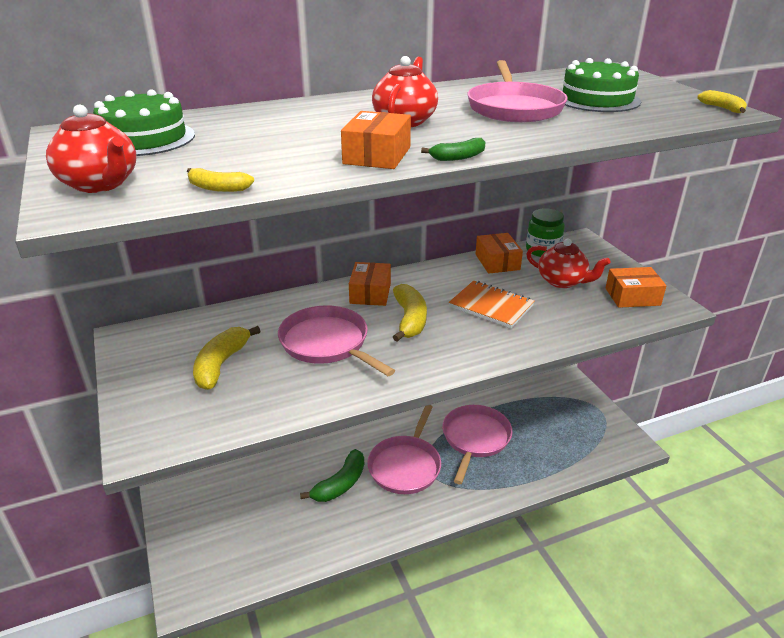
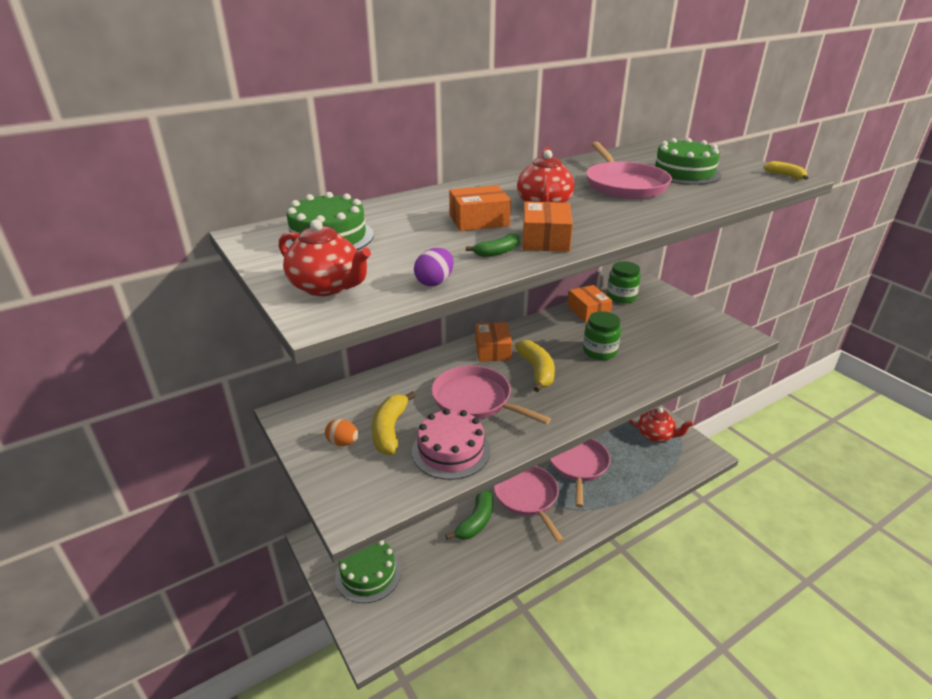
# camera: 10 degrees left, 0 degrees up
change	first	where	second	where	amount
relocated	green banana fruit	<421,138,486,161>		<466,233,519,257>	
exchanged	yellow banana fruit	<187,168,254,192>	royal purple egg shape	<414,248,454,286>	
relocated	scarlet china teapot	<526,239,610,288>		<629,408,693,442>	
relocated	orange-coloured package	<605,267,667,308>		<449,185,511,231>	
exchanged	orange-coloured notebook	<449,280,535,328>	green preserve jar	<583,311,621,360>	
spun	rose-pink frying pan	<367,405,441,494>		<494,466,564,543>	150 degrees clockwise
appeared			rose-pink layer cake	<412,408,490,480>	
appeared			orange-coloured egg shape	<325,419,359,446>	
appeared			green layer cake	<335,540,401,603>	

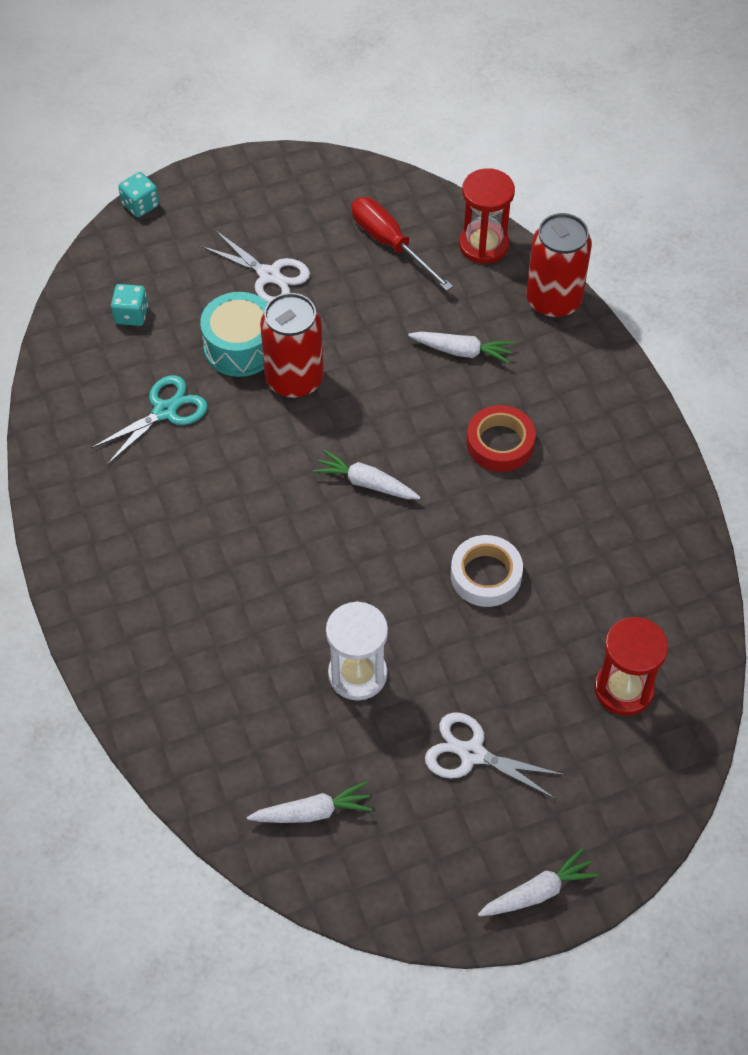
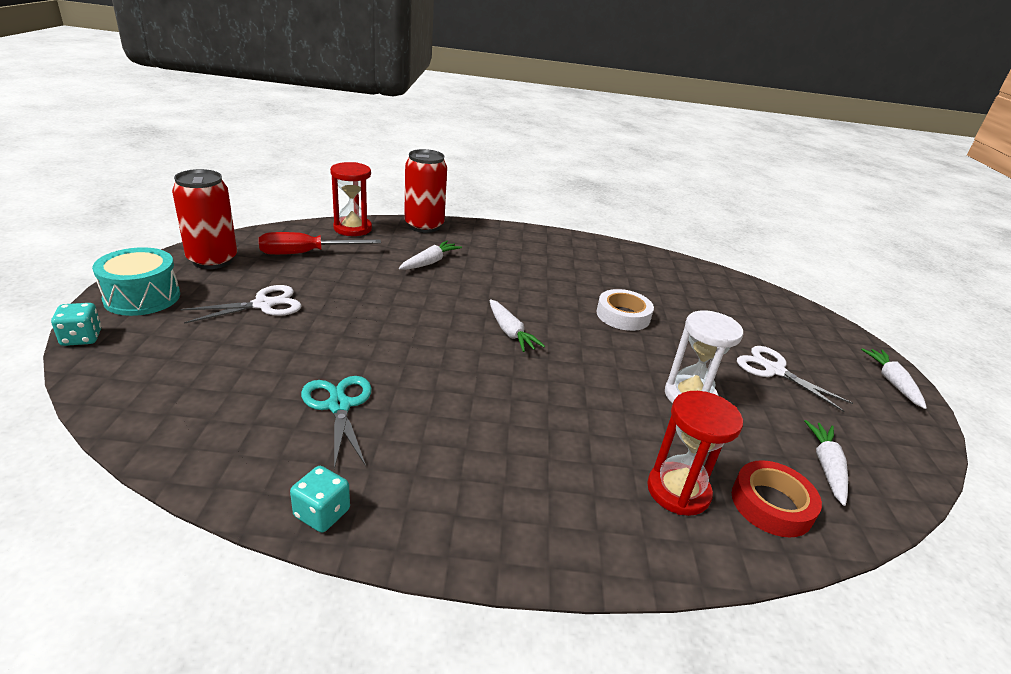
# camera: 70 degrees left, 25 degrees down
change	first	where	second	where	amount
relocated	aqua die	<111,284,148,326>		<290,466,350,533>	
relocated	aqua drum	<200,292,268,377>		<92,247,180,316>	
relocated	scarlet tin	<260,293,324,399>		<172,169,237,269>	
relocated	scarlet tape	<466,405,536,472>		<732,460,822,537>	
spun	snow-white root vegetable	<313,450,420,499>		<489,299,545,352>	75 degrees counterclockwise
relocated	scarlet hourglass	<594,617,668,716>		<647,391,743,516>	
spun	snow-white scissors	<425,712,565,799>		<737,346,853,412>	90 degrees clockwise

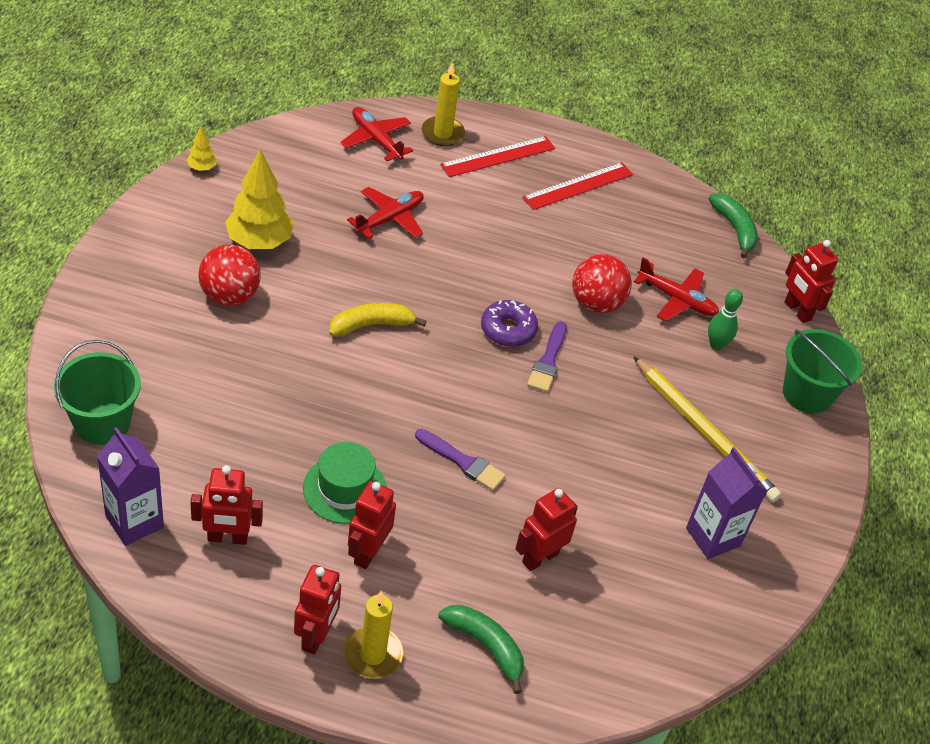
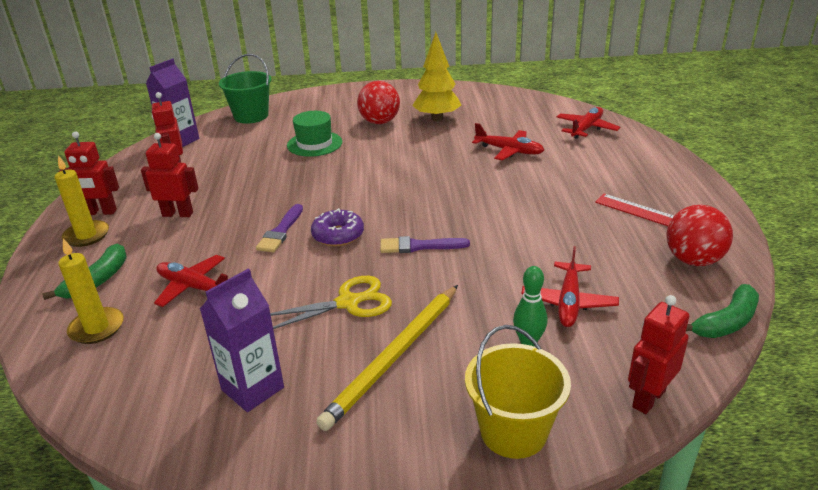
# camera: 80 degrees right, 15 degrees down
change	first	where	second	where	amount
relocated	yellow candle	<421,63,465,146>		<58,238,124,344>	
missing	yellow toy tree	<186,127,216,171>			
missing	scarlet measuring stick	<440,136,555,177>			
relocated	scarlet ball	<572,254,632,313>		<666,205,733,266>	
relocated	royal purple glazed donut	<481,300,538,347>		<311,208,364,246>	
missing	yellow banana fruit	<329,303,426,337>			
colour	green pail	<783,329,862,414>	yellow pail	<465,325,571,459>	
relocated	green top hat	<303,442,387,524>		<287,111,342,157>	
exchanged	scarlet robot	<516,488,578,571>	scarlet toy plane	<154,255,228,307>	
appeared			yellow scissors	<270,276,392,329>	

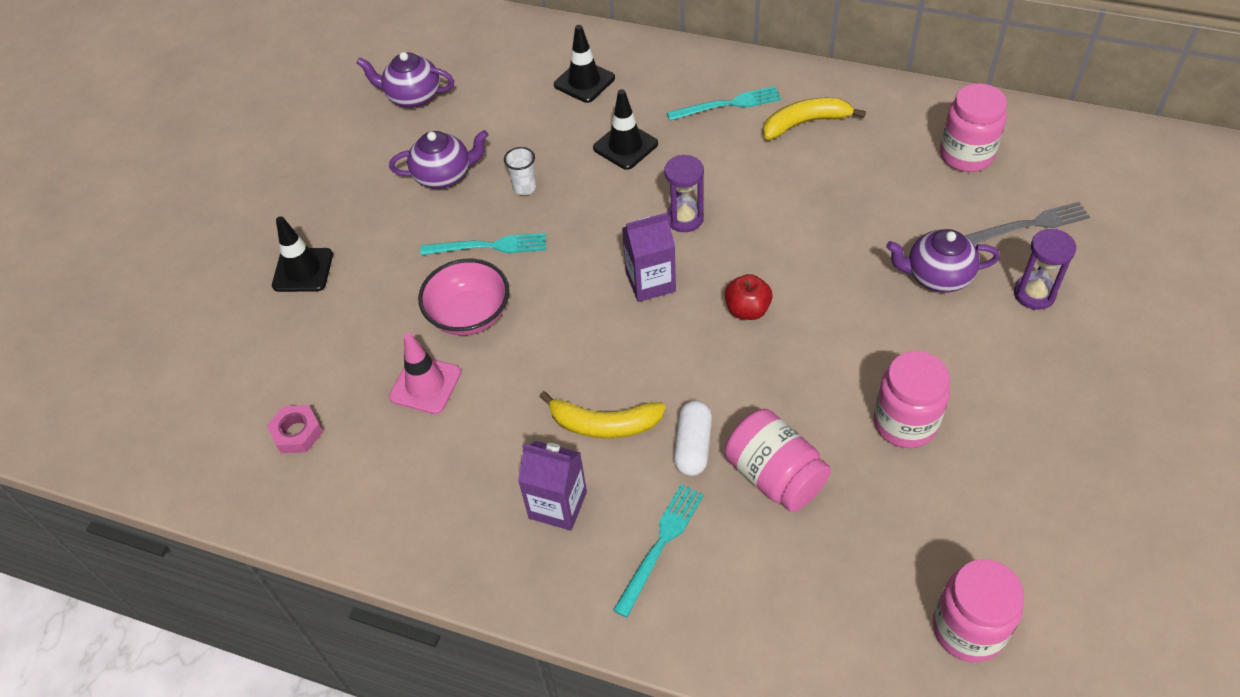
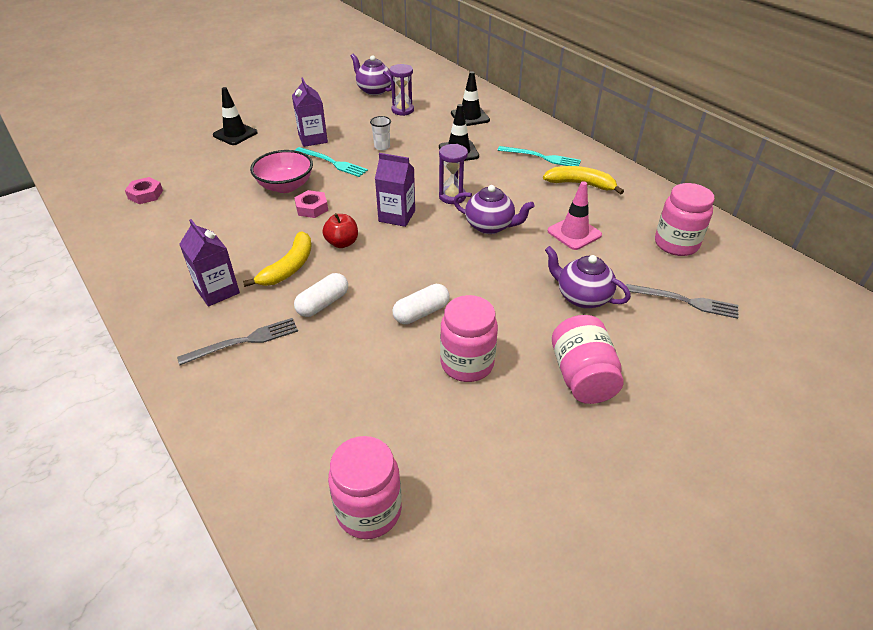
# camera: 30 degrees right, 10 degrees down
change	first	where	second	where	amount
relocated	royal purple china teapot	<389,130,488,189>		<453,185,534,234>	
relocated	royal purple hourglass	<1014,229,1076,310>		<389,64,414,116>	
relocated	scarlet apple fruit	<725,274,773,320>		<323,213,358,248>	
relocated	rose-pink traffic cone	<389,333,461,414>		<548,181,602,250>	
spun	yellow banana fruit	<539,391,666,438>		<243,232,312,287>	105 degrees counterclockwise
relocated	rose-pink preserve jar	<725,409,831,512>		<552,315,624,404>	
colour	aqua table fork	<613,484,704,618>	gray table fork	<177,318,298,365>	
appeared			royal purple carton	<292,78,328,147>	
appeared			rose-pink nut	<294,190,328,218>	
appeared			snow-white pill	<392,284,450,324>	

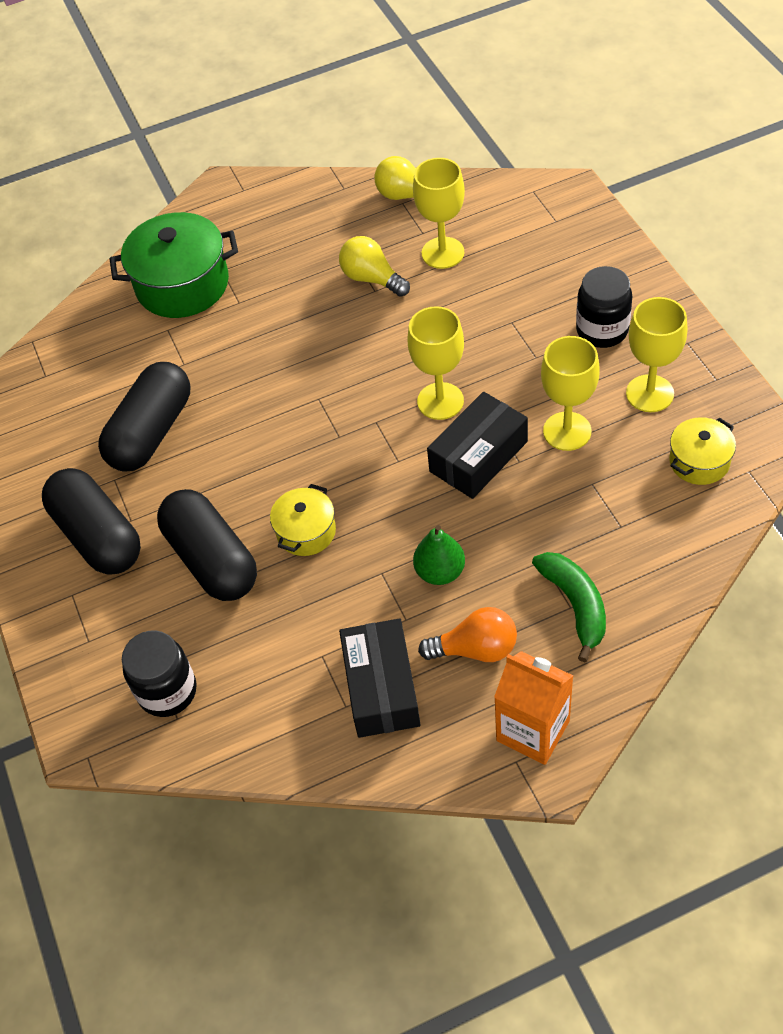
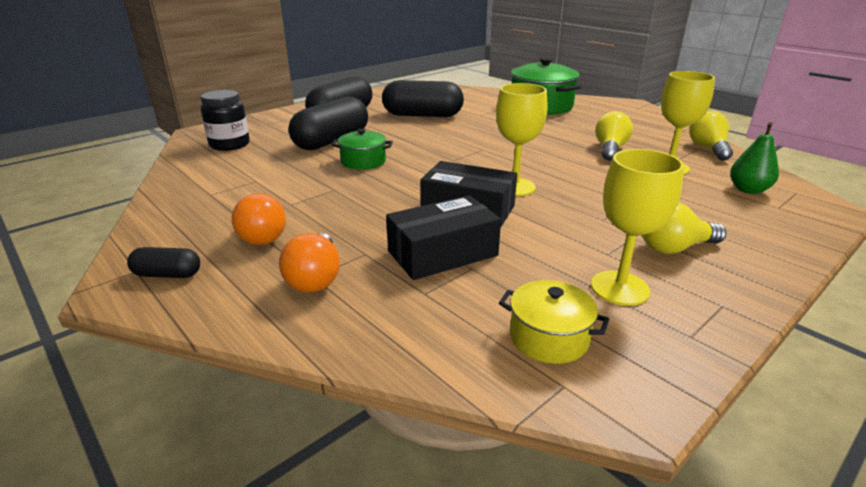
# camera: 65 degrees right, 25 degrees down
change	first	where	second	where	amount
exchanged	ebony preserve jar	<576,266,632,348>	yellow light bulb	<642,202,726,254>	
missing	yellow chalice	<541,336,600,451>			
colour	yellow pot	<270,484,336,556>	green pot	<331,129,393,170>	
relocated	green pear fruit	<413,525,465,585>		<730,122,779,194>	
exchanged	green banana fruit	<532,552,606,662>	orange-coloured light bulb	<279,233,340,293>	
relocated	ebony package	<339,618,421,738>		<386,195,501,280>	
exchanged	orange-coloured carton	<494,651,573,765>	ebony pill	<127,247,200,278>	

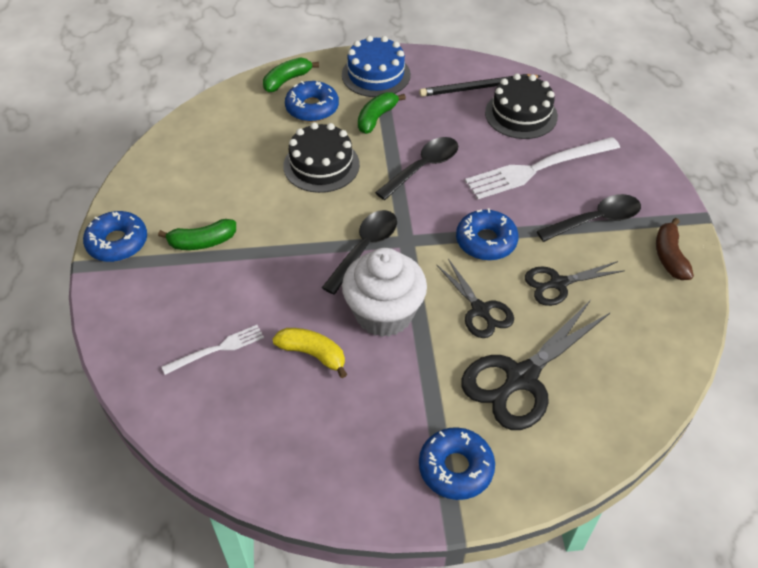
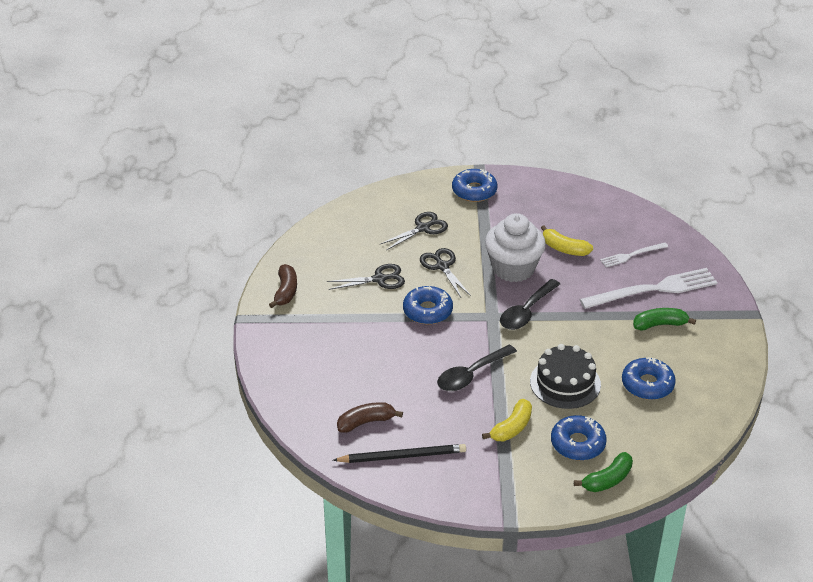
# camera: 175 degrees left, 10 degrees down
change	first	where	second	where	amount
missing	royal blue layer cake	<342,36,411,97>			
exchanged	ebony layer cake	<485,74,558,139>	russet banana fruit	<337,402,403,433>	
colour	green banana fruit	<358,92,406,134>	yellow banana fruit	<482,399,532,441>	
relocated	snow-white table fork	<465,137,620,199>		<580,268,718,309>	
missing	ebony teaspoon	<537,194,641,242>			
relocated	royal blue glazed donut	<83,211,147,262>		<622,358,676,400>	
size	ebony scissors	<461,301,611,430>		<380,212,448,250>	x0.60

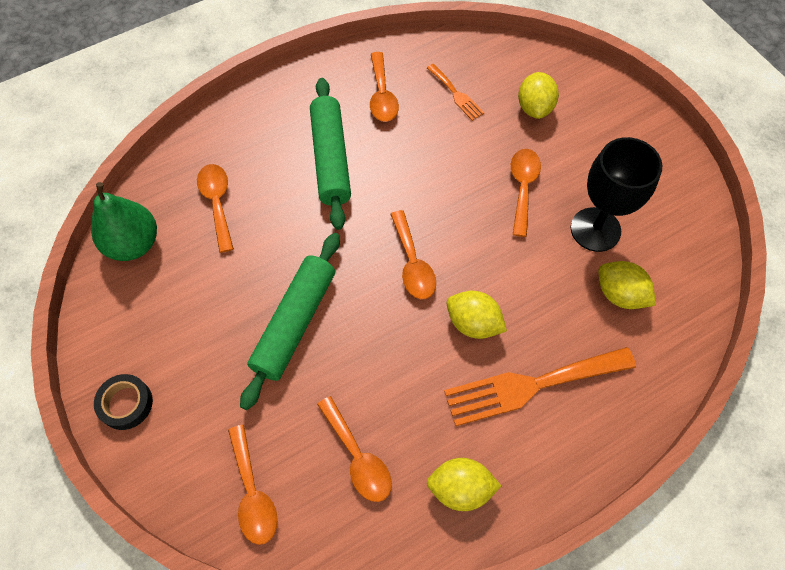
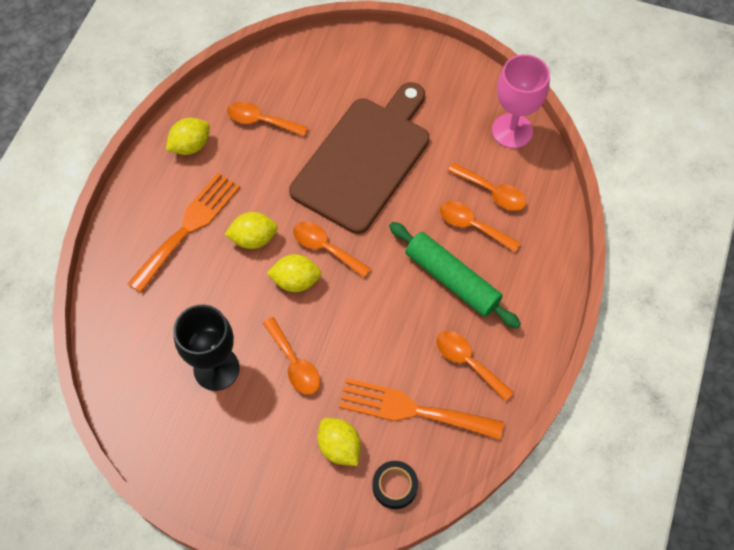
# camera: 140 degrees right, 0 degrees up
change	first	where	second	where	amount
size	orange-coloured table fork	<427,64,484,121>		<339,378,504,440>	x2.00
exchanged	green pear fruit	<91,182,157,261>	rose-pink chalice	<492,54,550,148>	
exchanged	green rolling pin	<240,233,340,410>	russet chopping board	<289,82,429,234>	
relocated	yellow lemon	<598,261,656,309>		<267,254,322,292>	
relocated	ebony tape	<94,374,153,430>		<372,461,418,509>	
relocated	orange-coloured teaspoon	<228,425,278,545>		<439,201,520,252>	

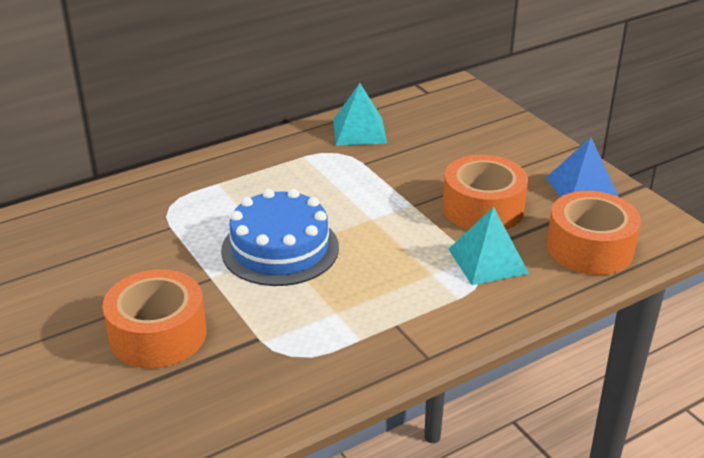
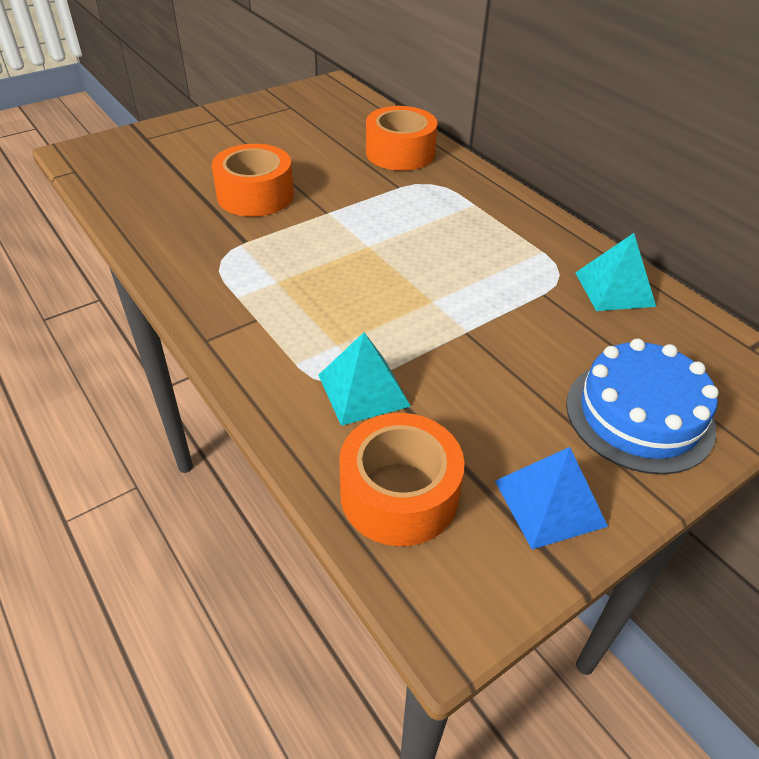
# camera: 85 degrees right, 10 degrees up
change	first	where	second	where	amount
relocated	orange-coloured tape	<443,155,528,230>		<366,106,438,171>	
relocated	royal blue layer cake	<221,189,339,286>		<566,338,719,475>	

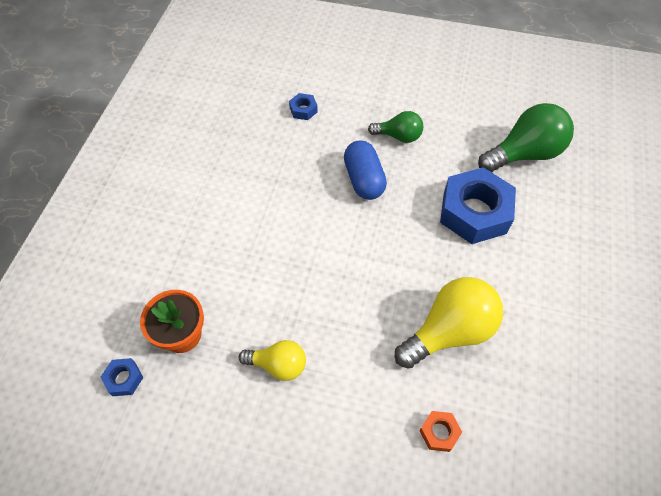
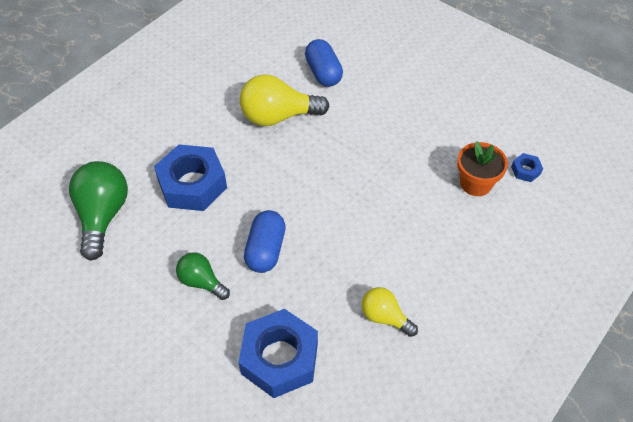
# camera: 155 degrees left, 5 degrees down
change	first	where	second	where	amount
size	royal blue nut	<289,93,318,120>		<238,309,318,398>	x2.34
spun	green light bulb	<478,103,574,172>		<69,161,128,261>	90 degrees clockwise
relocated	yellow light bulb	<239,340,306,381>		<361,287,418,337>	
exchanged	orange-coloured nut	<419,411,462,452>	royal blue pill	<305,39,343,87>	

